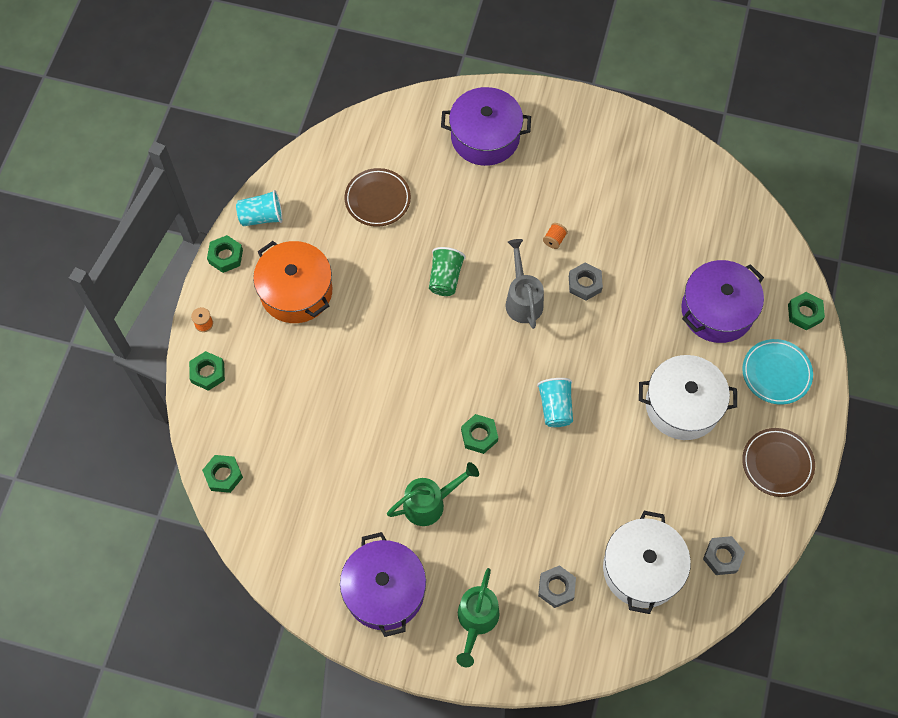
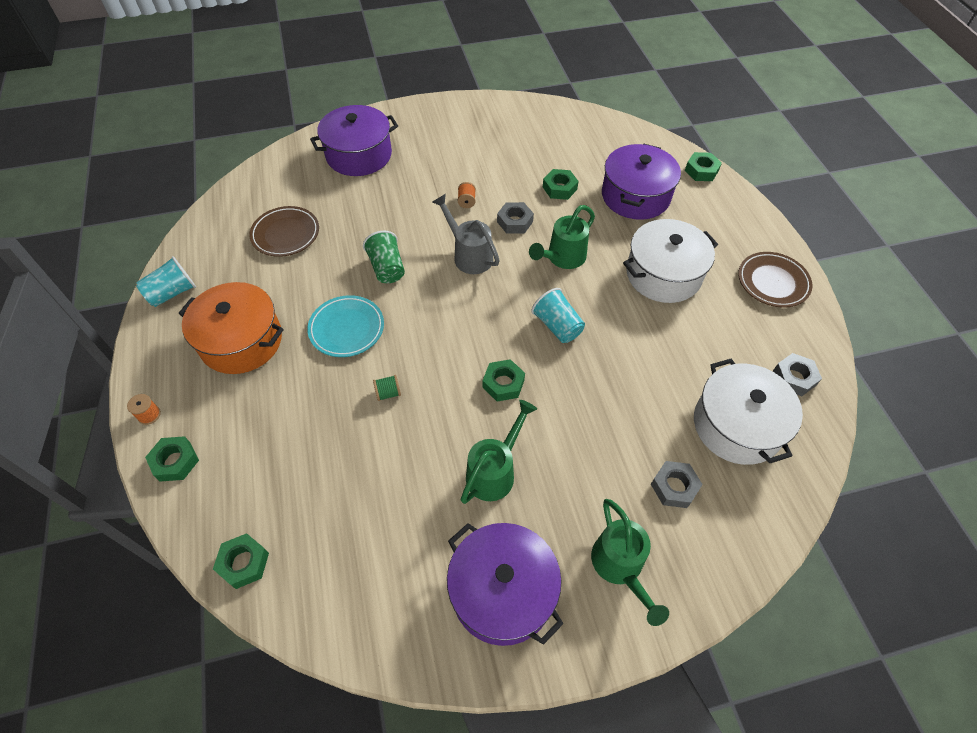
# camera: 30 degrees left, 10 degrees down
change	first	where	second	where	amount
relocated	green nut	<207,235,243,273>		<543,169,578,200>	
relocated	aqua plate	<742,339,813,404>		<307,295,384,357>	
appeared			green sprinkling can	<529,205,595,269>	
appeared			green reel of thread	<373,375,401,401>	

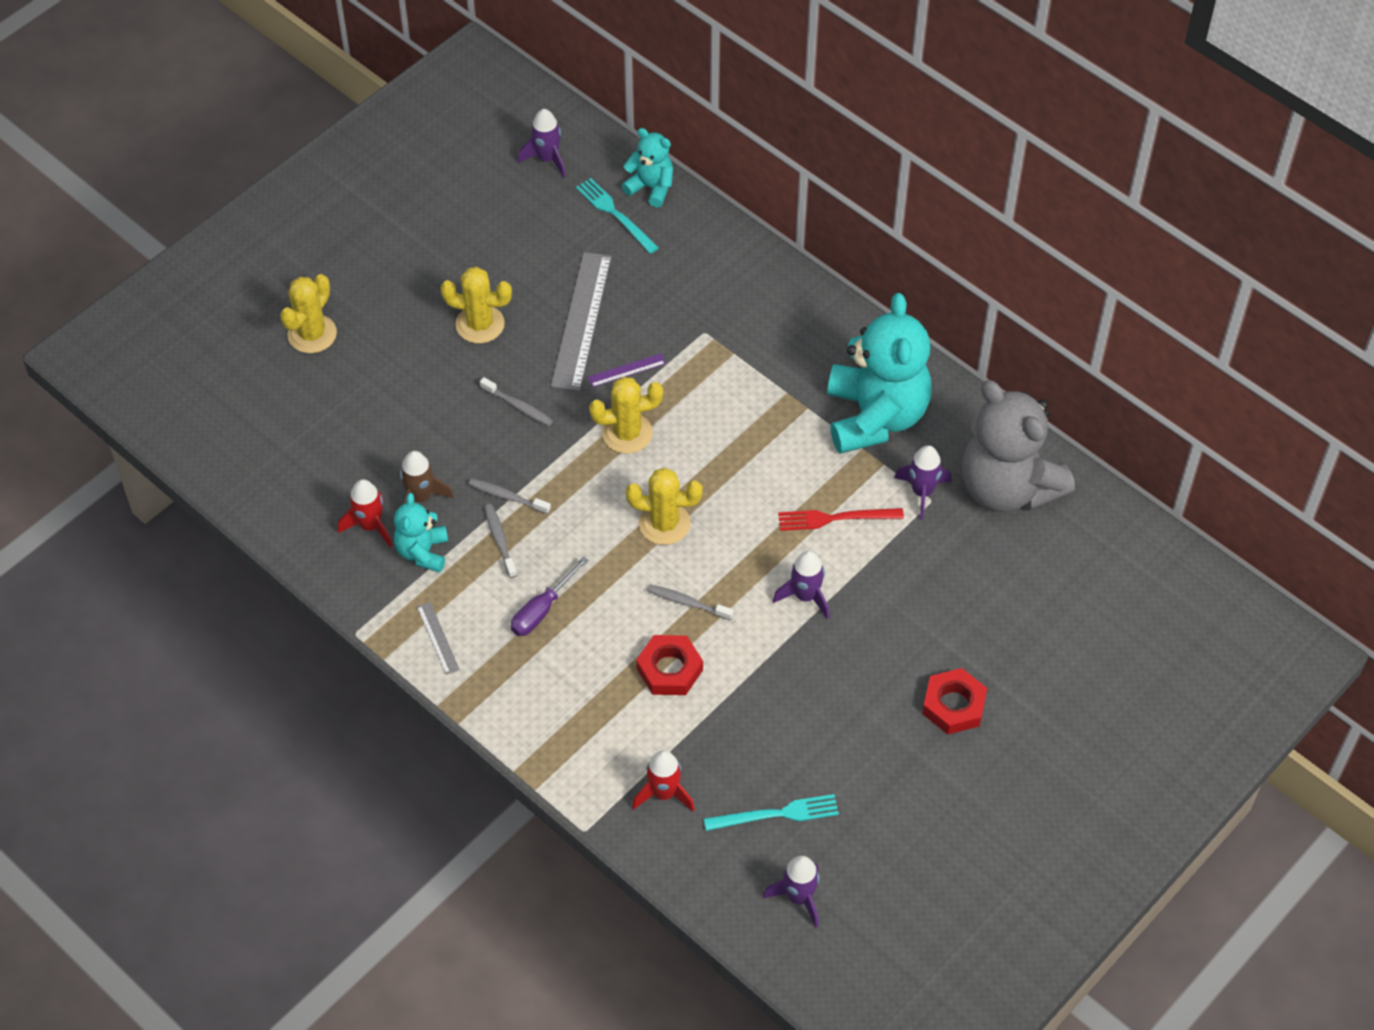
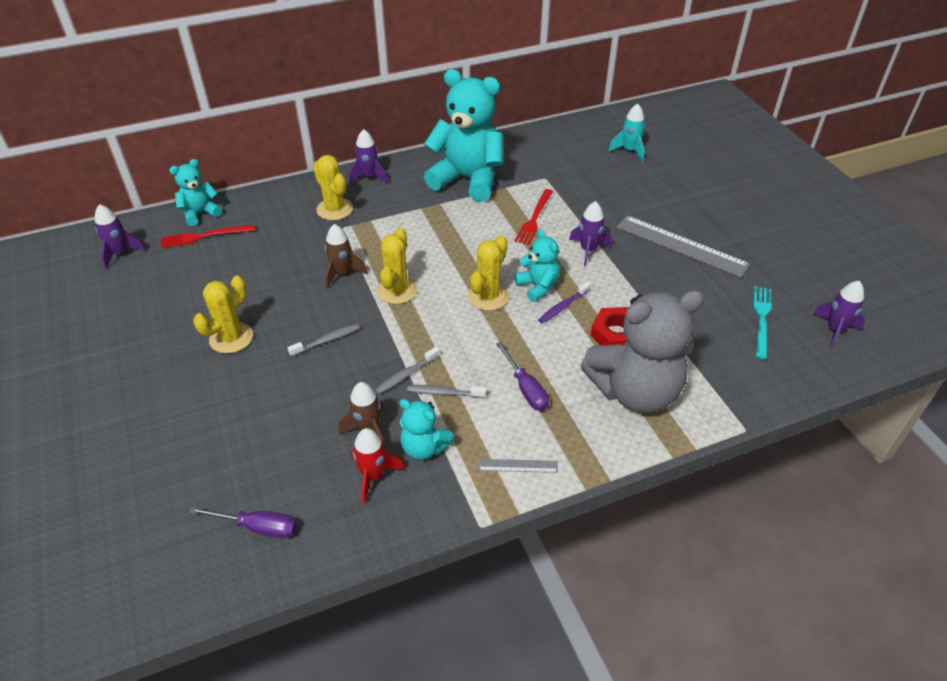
# camera: 65 degrees left, 10 degrees down
change	first	where	second	where	amount
colour	aqua table fork	<576,178,659,254>	scarlet table fork	<161,225,255,248>	
relocated	gray measuring stick	<551,252,612,391>		<617,216,750,277>	
relocated	yellow saguaro cactus	<280,274,337,353>		<313,155,353,220>	
exchanged	royal purple measuring stick	<587,353,666,387>	russet rocket	<325,224,368,289>	
relocated	gray teddy	<962,380,1075,512>		<581,290,704,413>	
relocated	royal purple rocket	<894,445,952,520>		<349,129,388,184>	
colour	gray dental brush	<647,585,734,620>	royal purple dental brush	<538,281,591,323>	
missing	scarlet nut	<922,668,987,734>			
missing	scarlet rocket	<632,750,695,811>			
appeared			aqua rocket	<608,103,645,162>	
appeared			aqua teddy	<514,229,560,302>	
appeared			royal purple flat screwdriver	<189,507,297,538>	

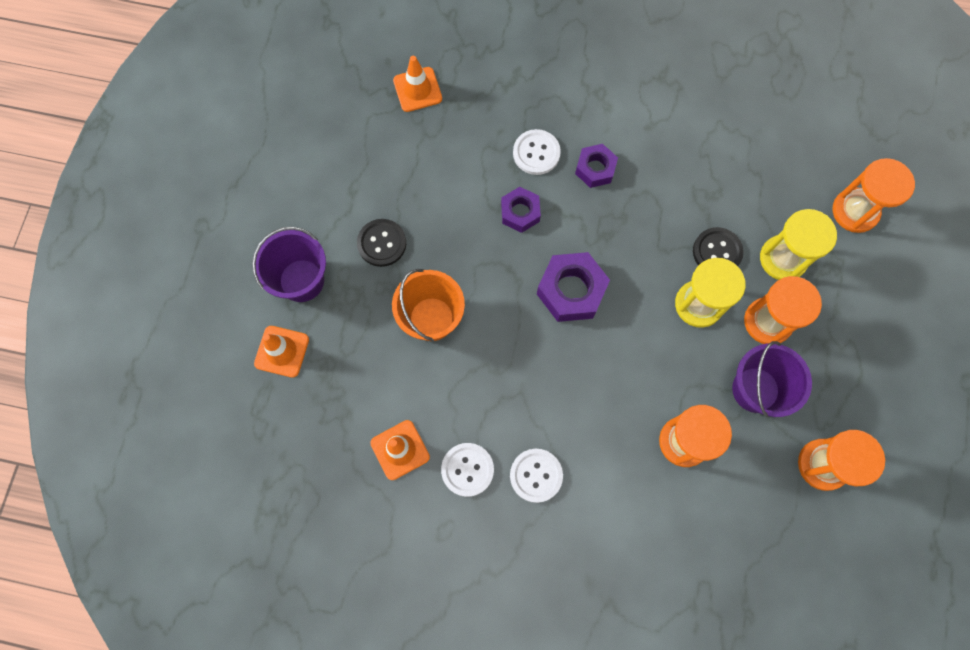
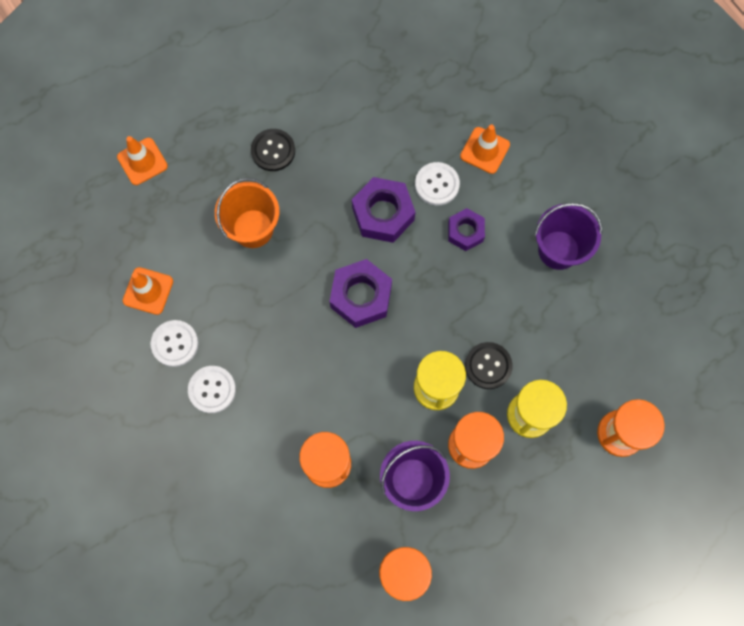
# camera: 45 degrees right, 0 degrees up
change	first	where	second	where	amount
relocated	orange-coloured traffic cone	<393,56,442,112>		<460,125,510,174>	
size	royal purple nut	<501,187,541,233>		<352,177,415,243>	x1.59
relocated	royal purple pail	<252,227,326,302>		<534,203,602,270>	

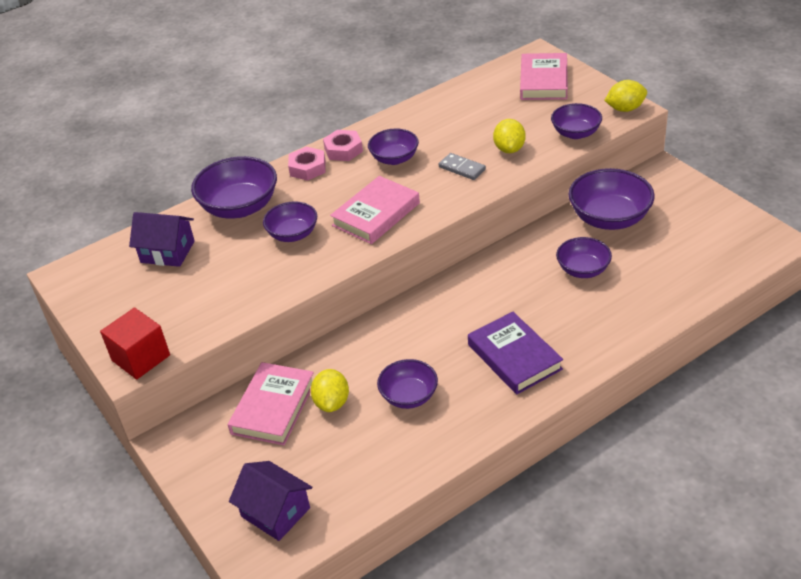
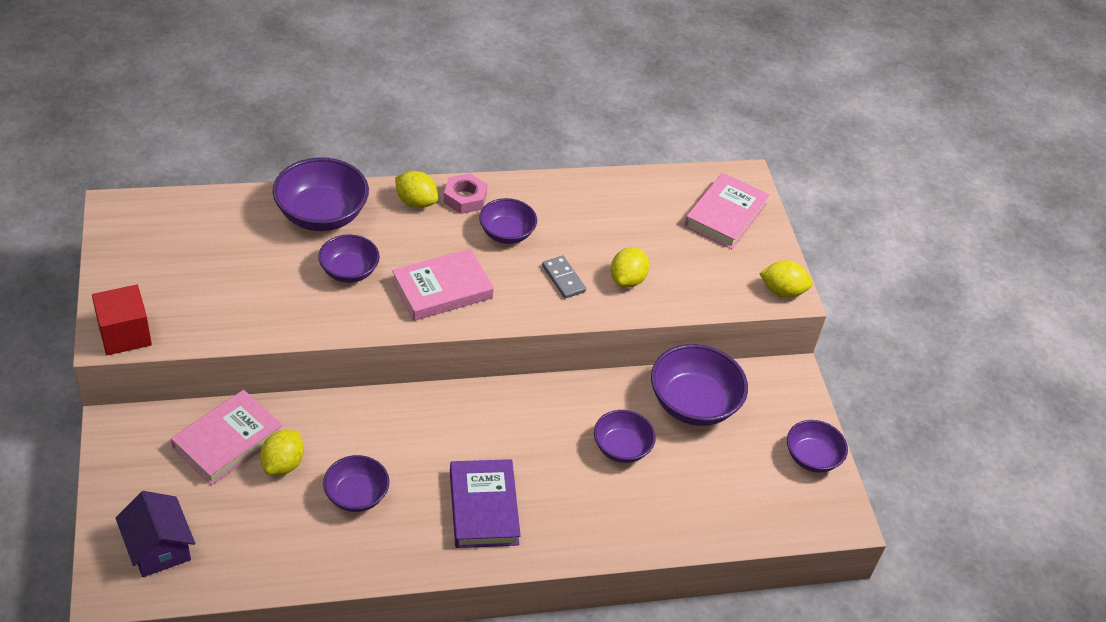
# camera: 15 degrees right, 5 degrees up
change	first	where	second	where	amount
relocated	royal purple serving bowl	<551,103,602,139>		<787,420,848,473>	
exchanged	rose-pink nut	<288,146,326,181>	yellow lemon	<395,171,438,208>	
missing	royal purple cottage	<129,212,195,267>			

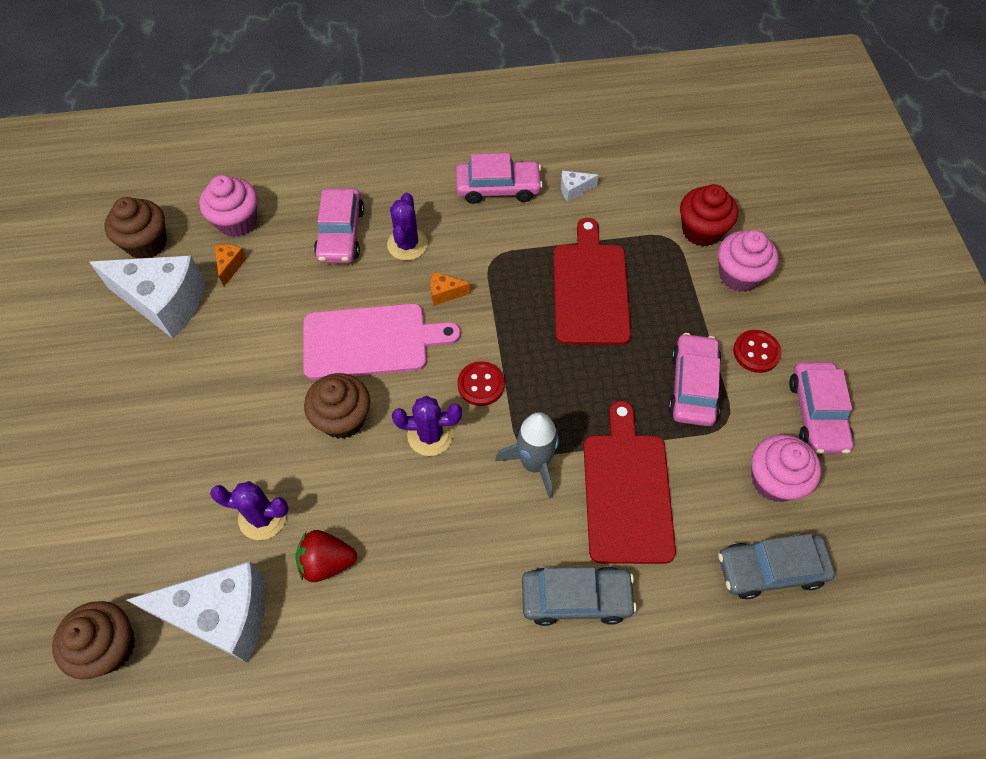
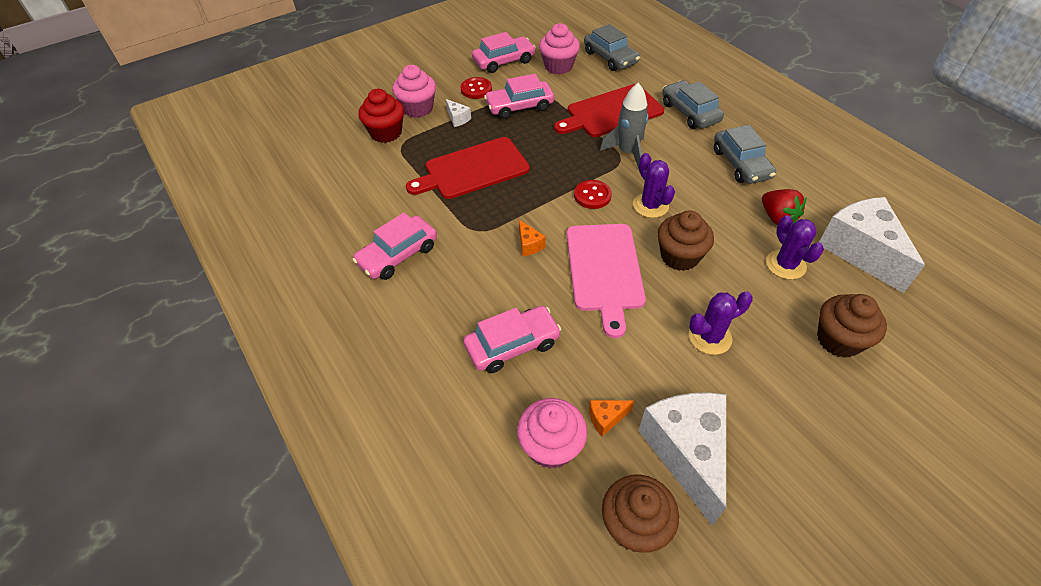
# camera: 115 degrees left, 10 degrees down
change	first	where	second	where	amount
spun	rose-pink toy car	<456,153,543,204>		<353,213,437,280>	105 degrees counterclockwise
relocated	snow-white cheese	<561,171,599,202>		<446,99,471,127>	
relocated	royal purple saguaro cactus	<387,193,428,260>		<689,291,753,355>	
spun	rose-pink chopping board	<303,303,461,380>		<567,224,646,338>	150 degrees counterclockwise
relocated	russet cupcake	<52,601,135,680>		<817,294,887,358>	
appeared			gray toy car	<714,125,776,184>	

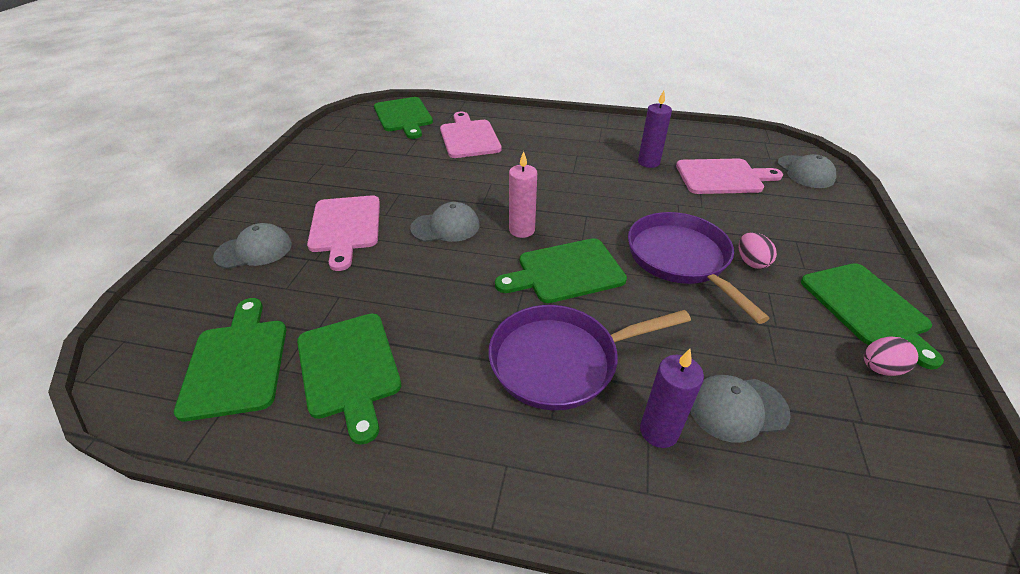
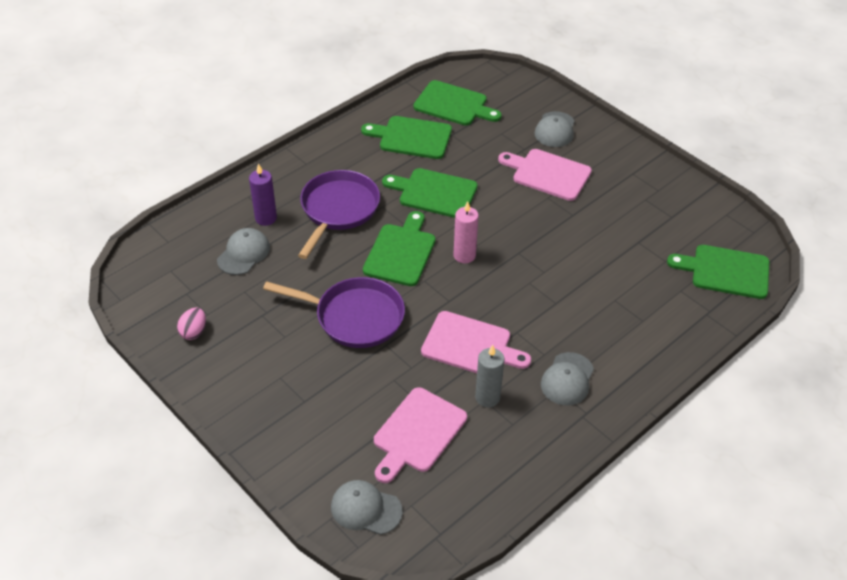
# camera: 125 degrees right, 5 degrees up
change	first	where	second	where	amount
colour	royal purple candle	<638,91,672,168>	gray candle	<475,345,505,407>	
relocated	rose-pink chopping board	<440,112,502,158>		<421,311,531,373>	
relocated	gray peaked cap	<410,202,480,242>		<541,352,594,405>	
missing	rose-pink egg shape	<739,232,777,269>			
relocated	green chopping board	<801,263,944,370>		<382,168,478,218>	

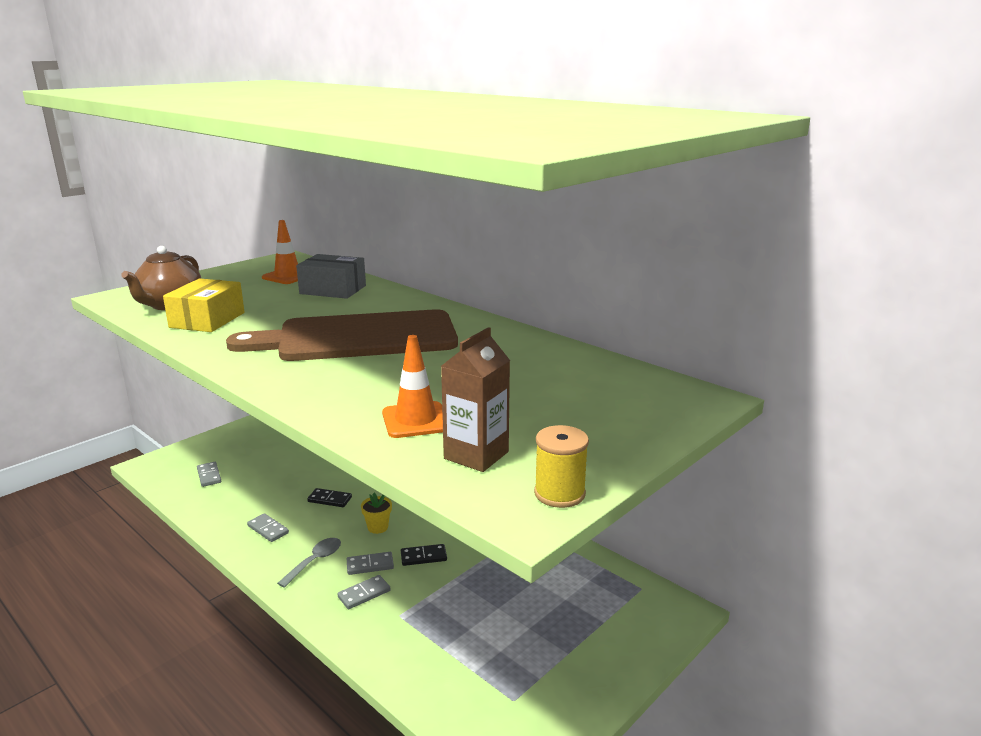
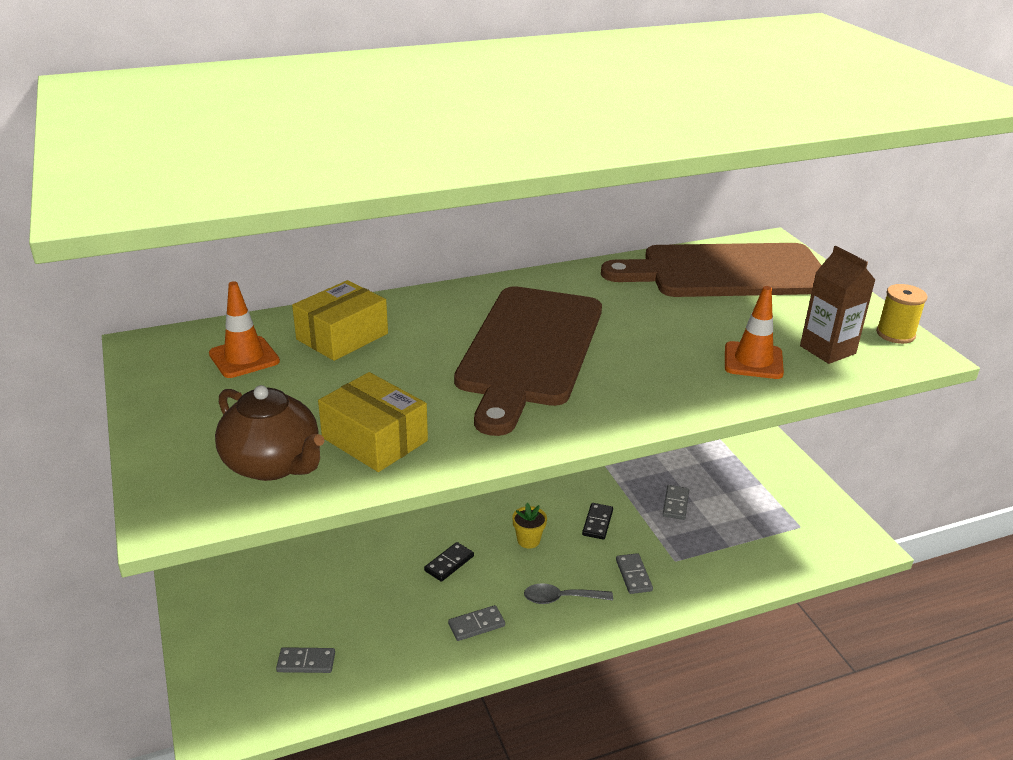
# camera: 65 degrees left, 10 degrees up
change	first	where	second	where	amount
colour	gray package	<296,254,366,299>	yellow package	<292,280,388,361>	
spun	gray teaspoon	<277,538,341,588>		<524,583,613,604>	60 degrees counterclockwise
relocated	gray domino	<347,552,394,575>		<663,485,689,520>	
appeared			russet chopping board	<601,243,822,297>	

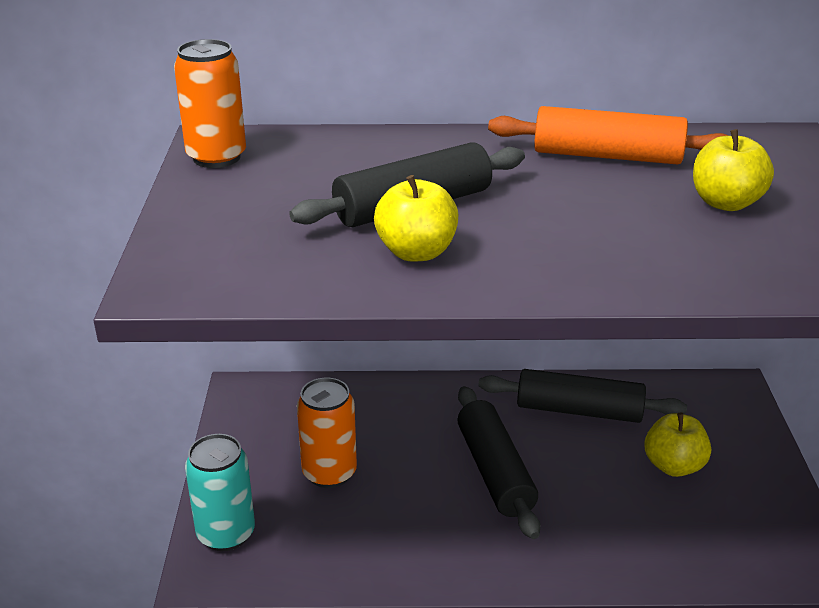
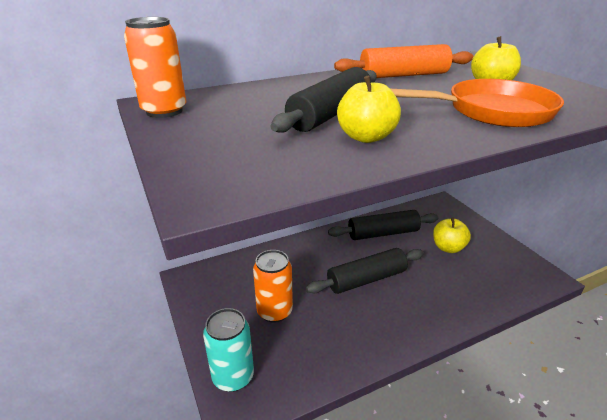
# camera: 25 degrees left, 0 degrees up
change	first	where	second	where	amount
spun	ebony rolling pin	<457,386,541,539>		<306,248,424,294>	75 degrees counterclockwise
appeared			orange-coloured frying pan	<391,79,564,127>	

